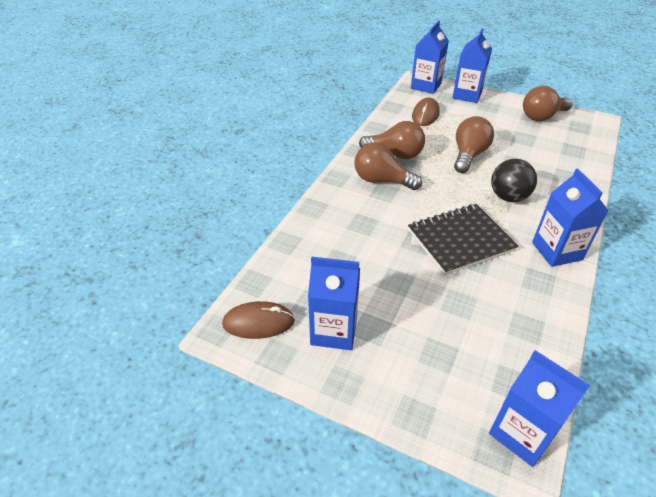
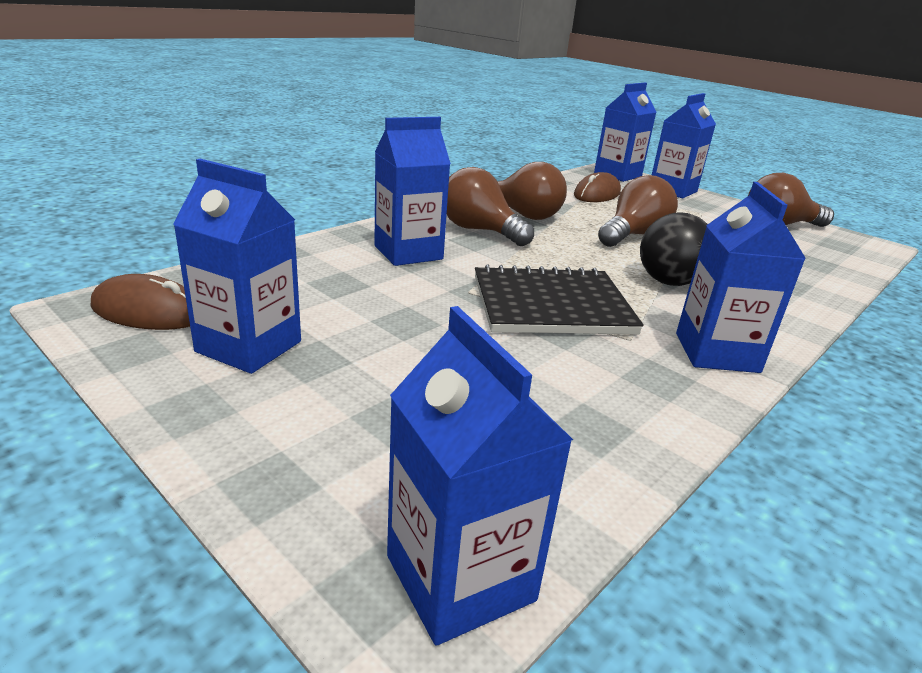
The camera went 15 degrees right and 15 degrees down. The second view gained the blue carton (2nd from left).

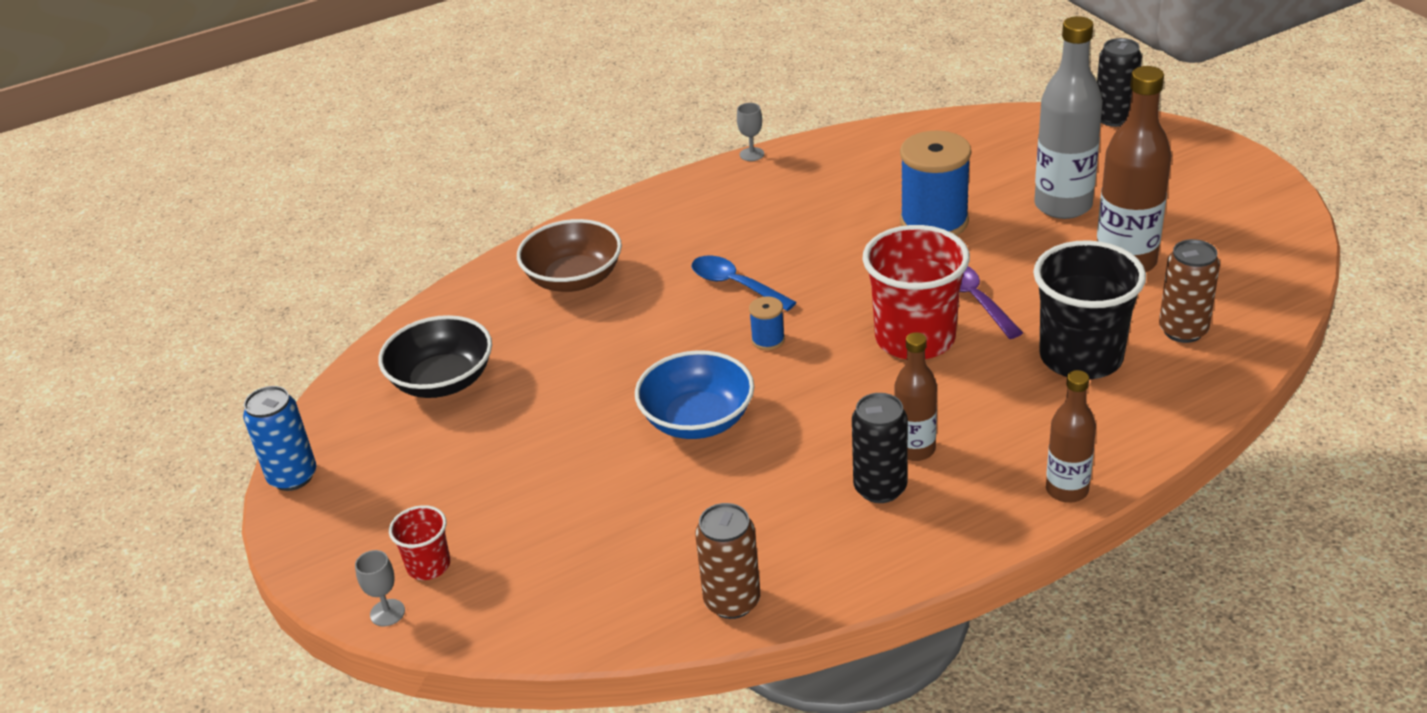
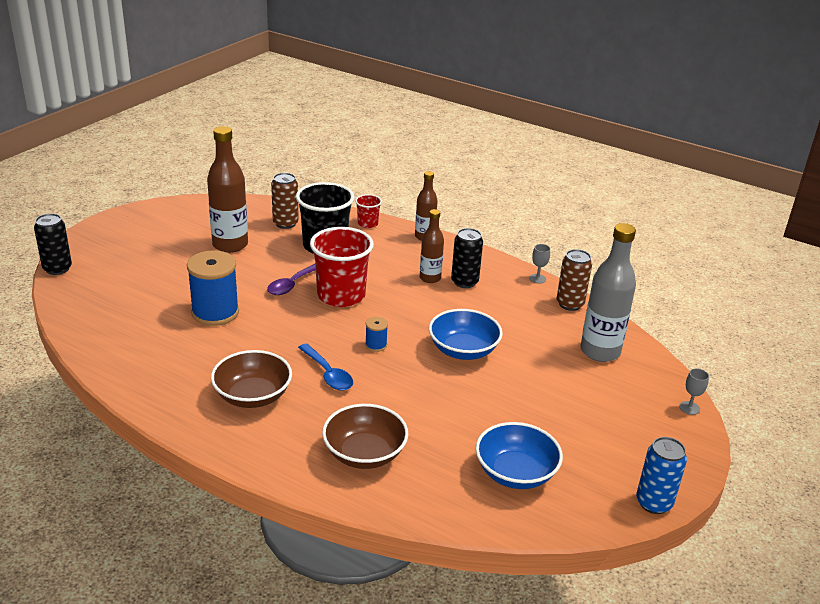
The camera went 125 degrees left and 5 degrees down. The second view gained the brown bowl (1st from left). The blue spoon ended up facing another way, 45 degrees counterclockwise from before. The red cup (1st from left in the first image) ended up elsewhere. What was the black bowl turned into the blue bowl (2nd from left). The grey goblet (2nd from left in the first image) ended up elsewhere. The grey bottle ended up elsewhere.

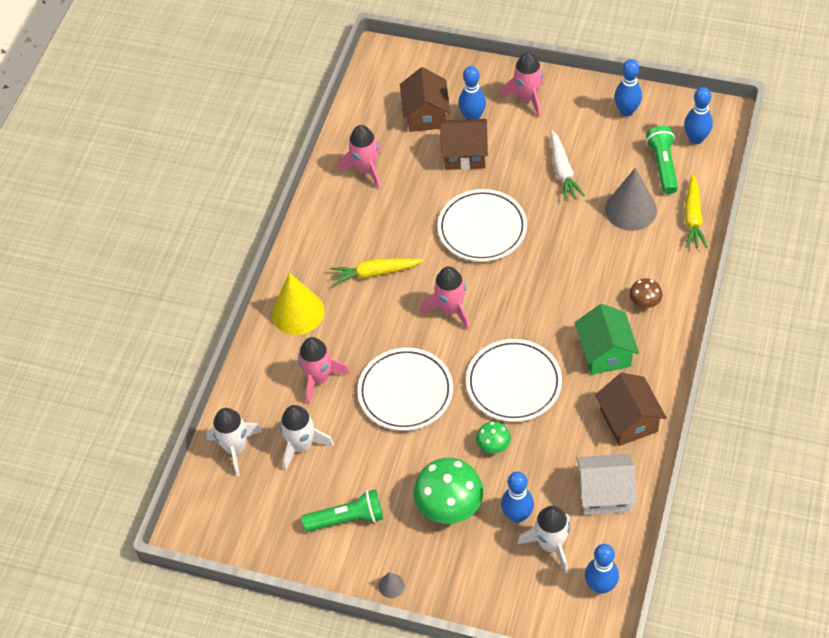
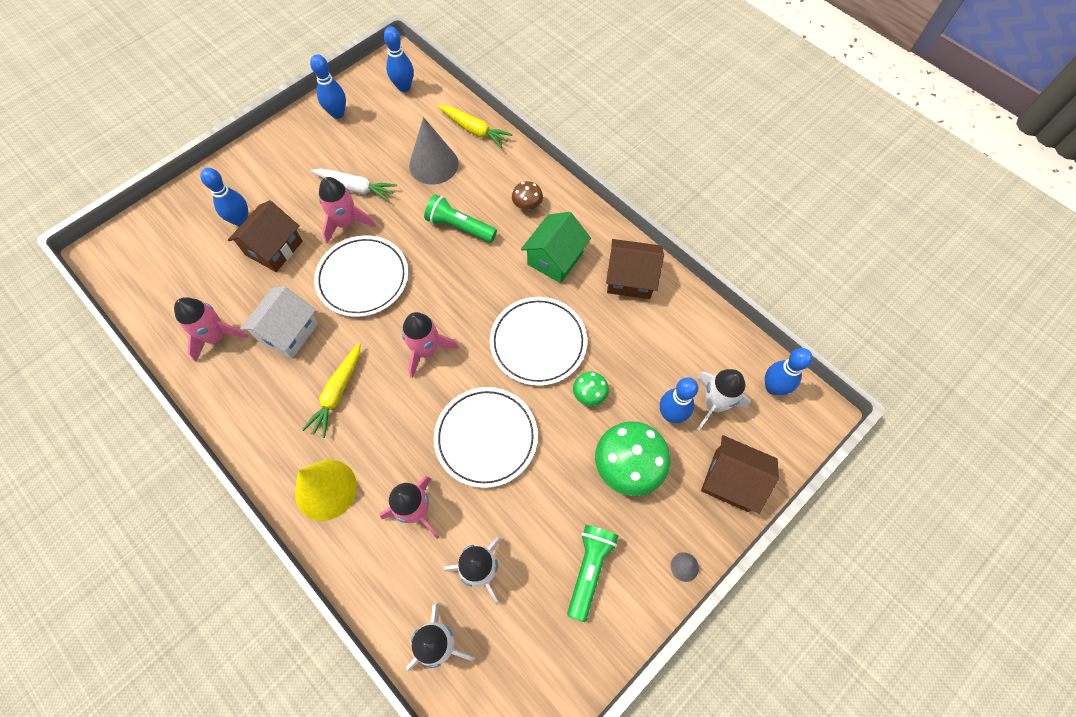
The camera went 65 degrees left and 10 degrees up. The white house ended up elsewhere. The pink rocket (4th from left in the first image) ended up elsewhere. The green flashlight (2nd from left in the first image) ended up elsewhere. The green house ended up facing another way, 75 degrees counterclockwise from before. The brown house (1st from left in the first image) ended up elsewhere.

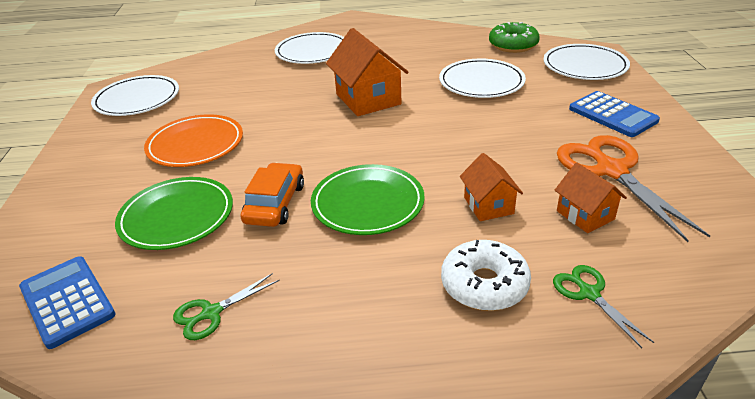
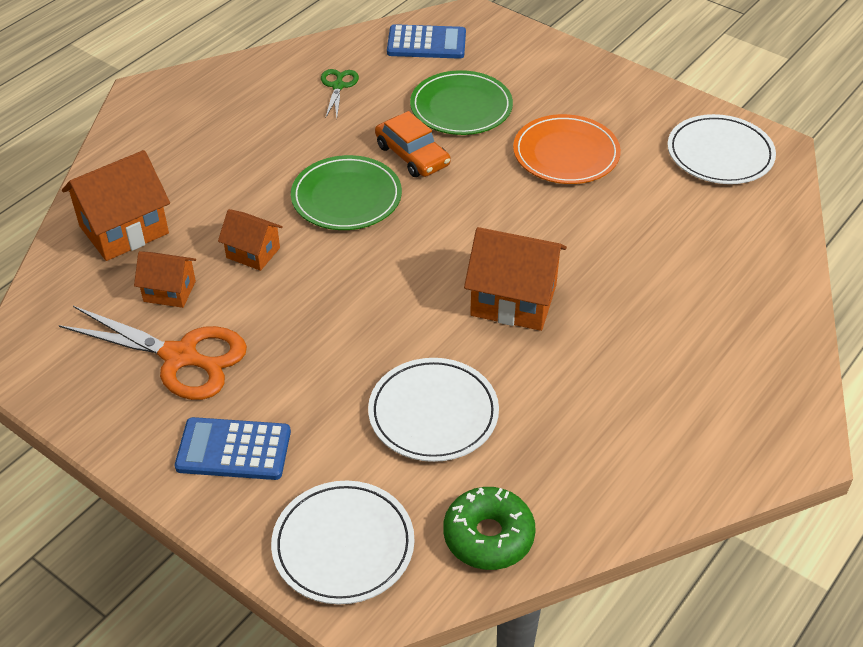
The camera went 130 degrees right and 10 degrees up. Where the green scissors (2nd from left) stood, the orange house (1st from left) came to stand. The second view lost the white plate (2nd from left). The second view lost the white donut.

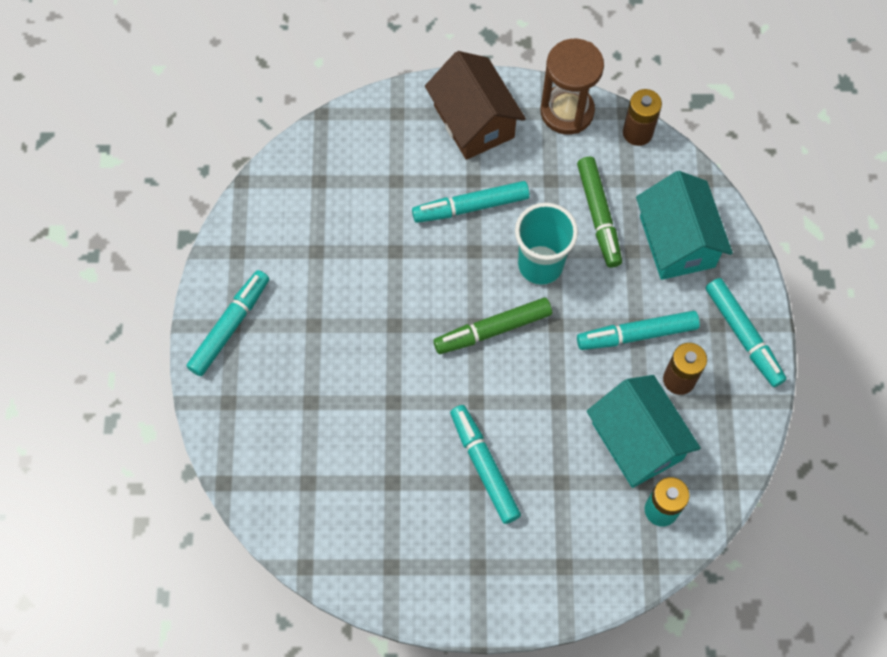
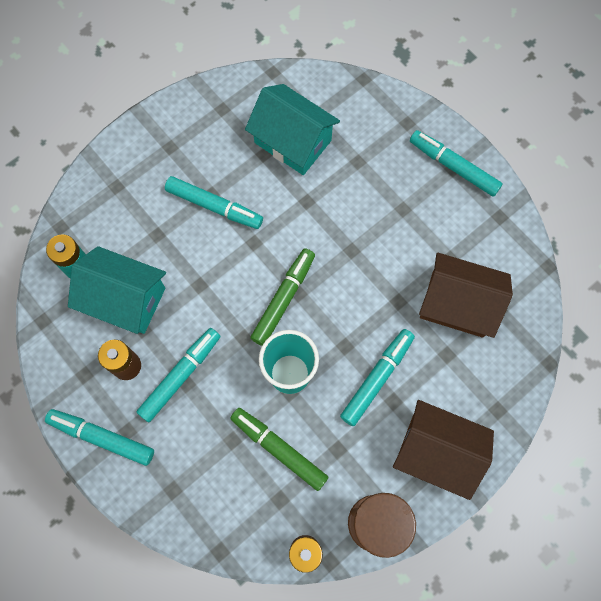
The camera went 140 degrees right and 5 degrees up. The turquoise house (2nd from left) ended up elsewhere. The turquoise marker (1st from left in the first image) ended up facing another way, 135 degrees clockwise from before. The second view gained the brown house (2nd from left).

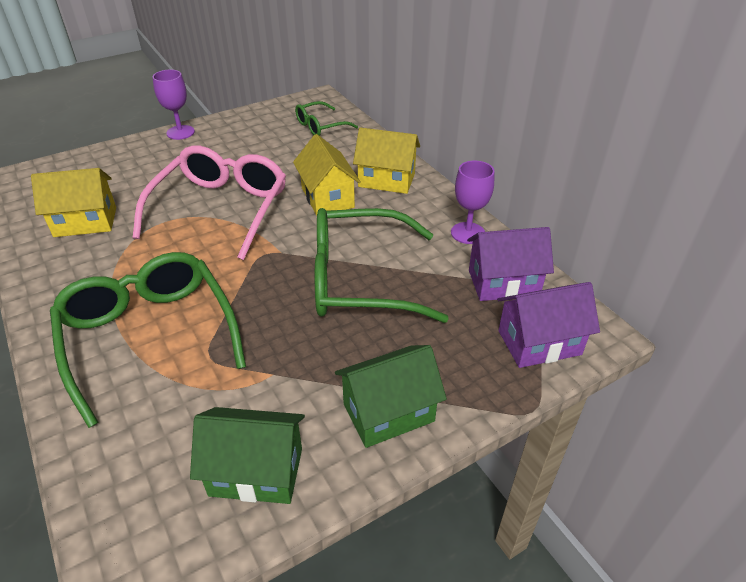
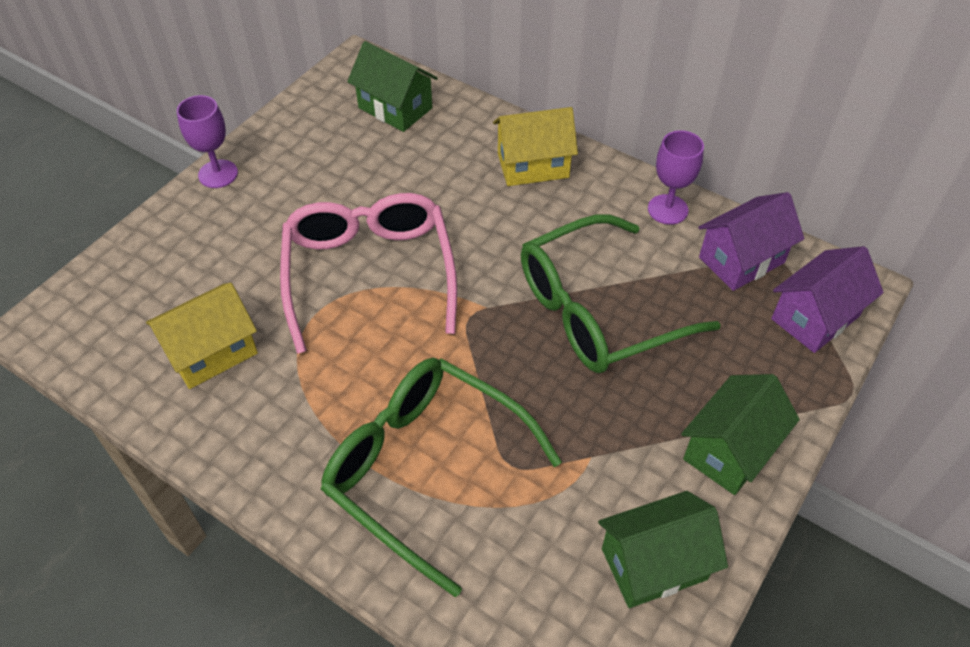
The camera went 25 degrees left and 10 degrees up. Where the green glasses (2nd from left) stood, the green house (1st from left) came to stand. The second view lost the yellow house (2nd from left).

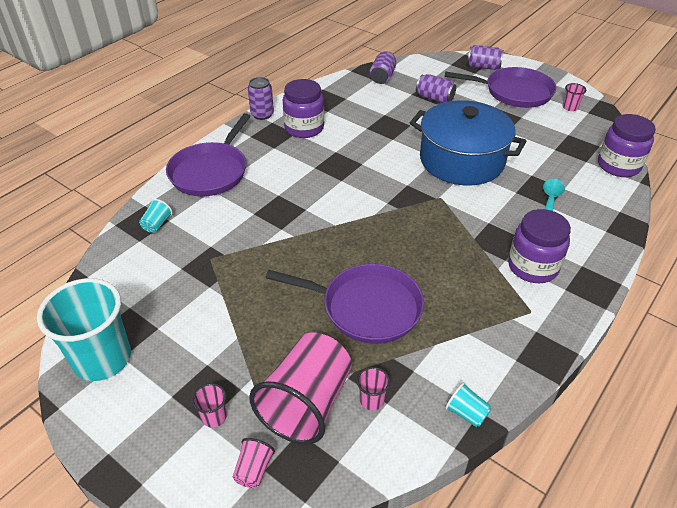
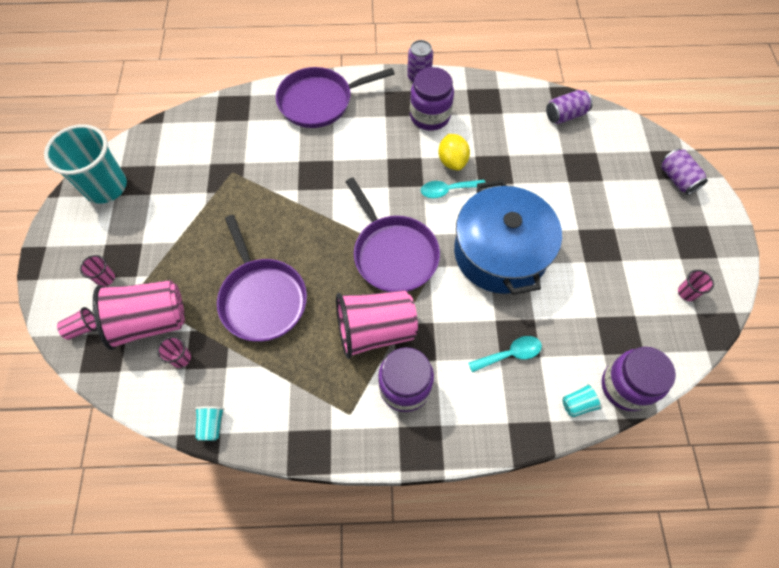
The camera went 50 degrees right and 20 degrees up. The second view gained the pink cup (5th from left). The purple pan (3rd from left) ended up elsewhere. The second view gained the turquoise spoon (1st from left). The second view gained the yellow lemon. The turquoise cup (2nd from left in the first image) ended up elsewhere. The second view lost the purple can (3rd from left).

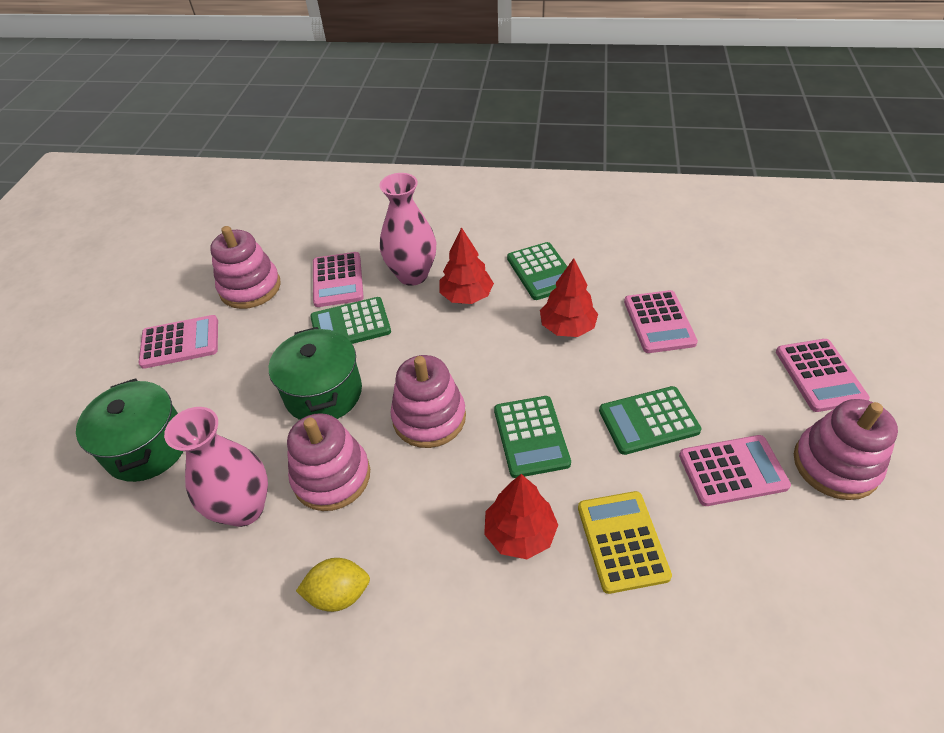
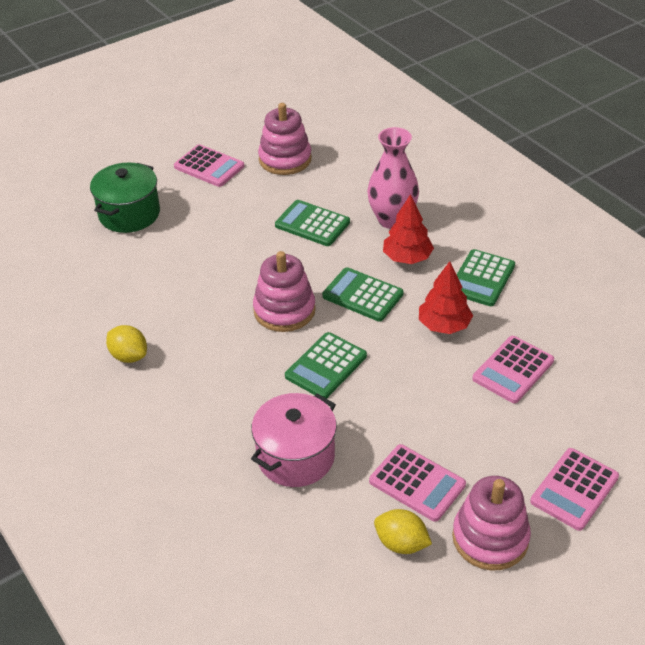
The camera went 45 degrees right and 5 degrees down. Where the yellow calculator stood, the pink pot came to stand. The green calculator (4th from left in the first image) ended up elsewhere. The second view gained the yellow lemon (2nd from left). The second view lost the pink vase (1st from left). The second view lost the green pot (2nd from left). The second view lost the pink stacking toy (2nd from left). The second view lost the pink calculator (2nd from left). The second view lost the red tree (2nd from left).

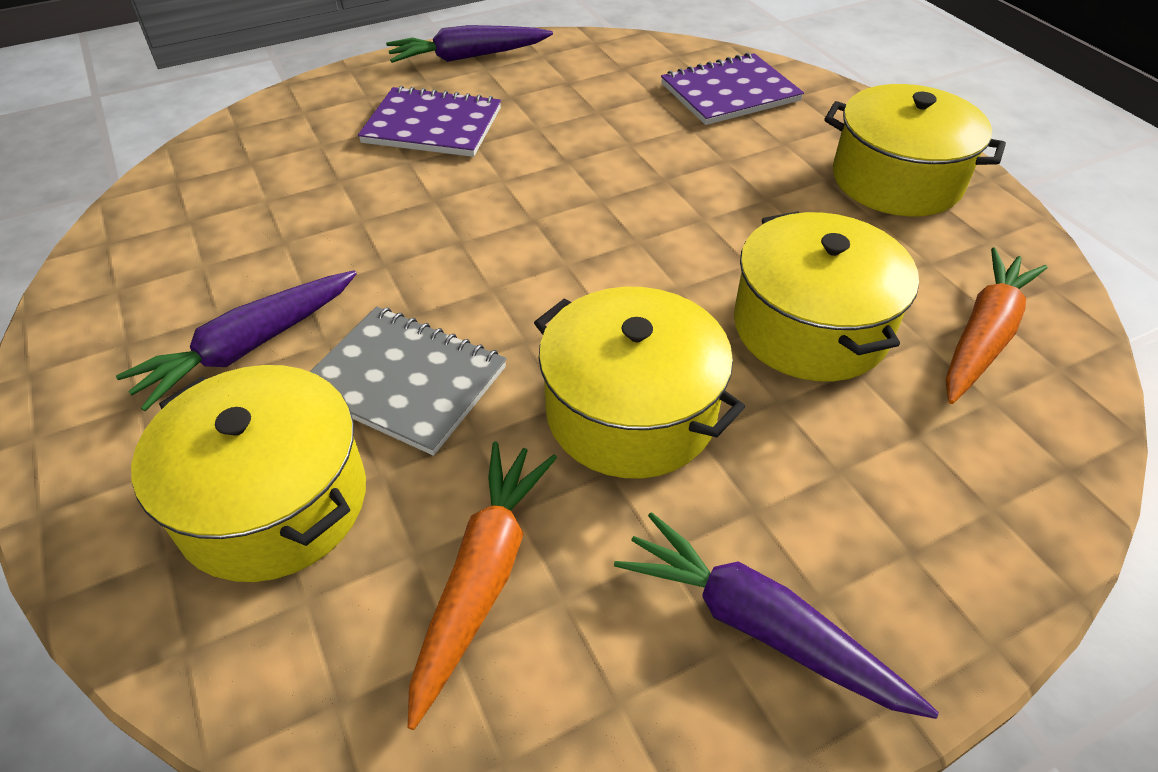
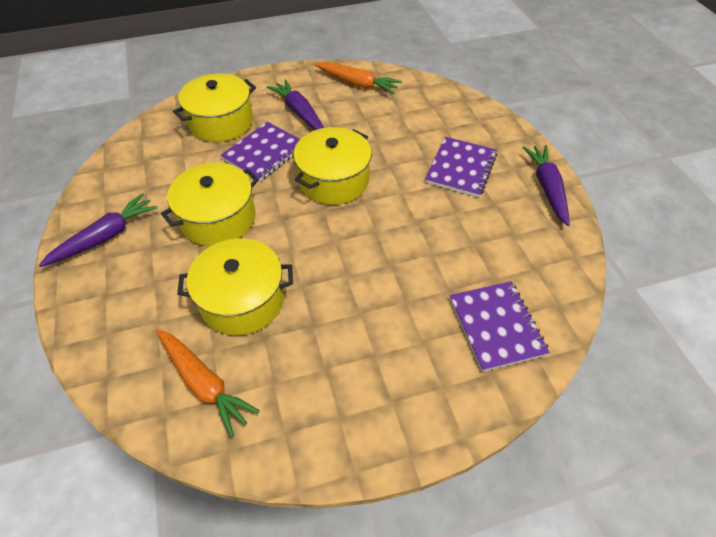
The camera went 100 degrees right and 5 degrees up. What was the grey notebook turned into the purple notebook (1st from left). The yellow pot (4th from left) ended up elsewhere. The orange carrot (1st from left in the first image) ended up elsewhere.

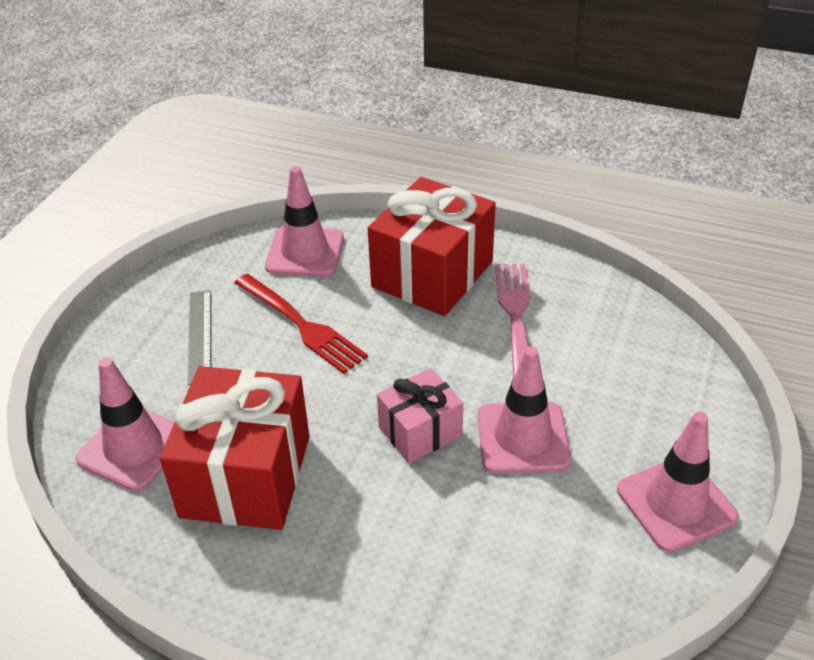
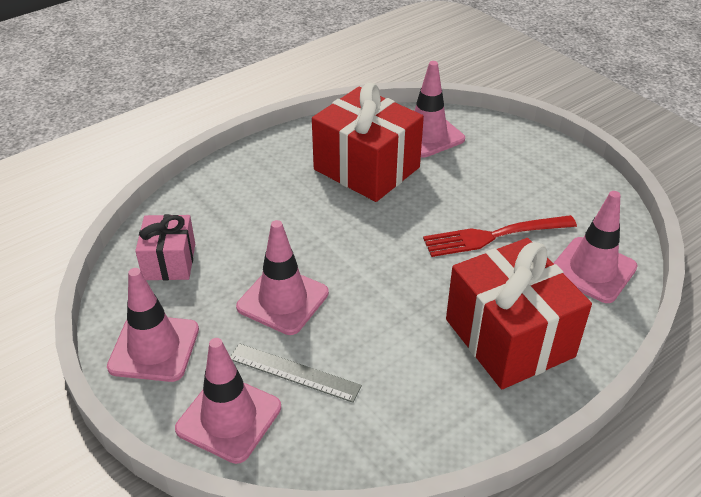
The camera went 120 degrees right and 0 degrees up. The pink gift ended up elsewhere. The second view gained the pink traffic cone (2nd from left). The grey ruler ended up elsewhere. The second view lost the pink fork.

